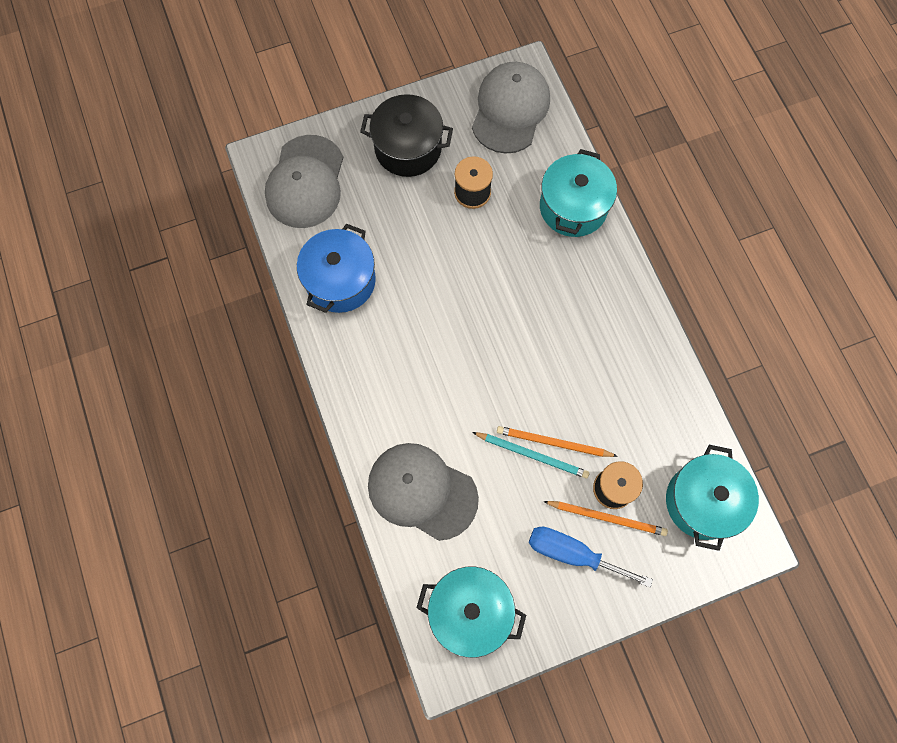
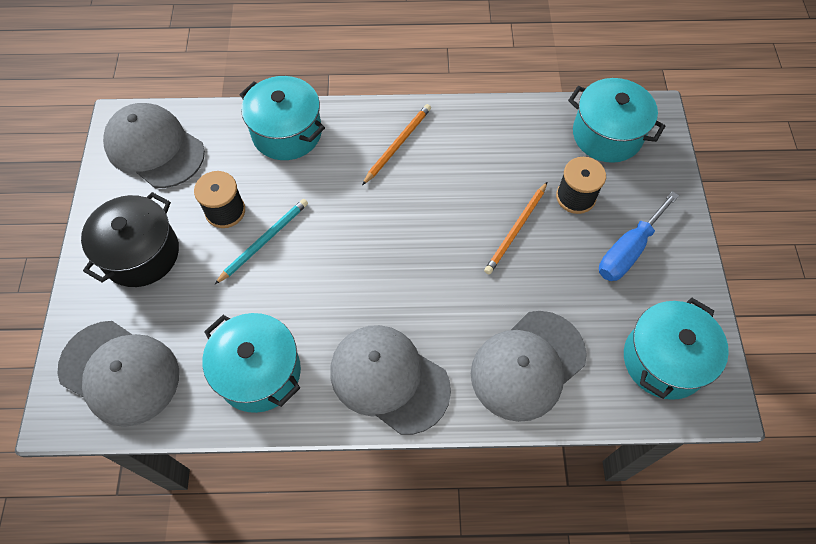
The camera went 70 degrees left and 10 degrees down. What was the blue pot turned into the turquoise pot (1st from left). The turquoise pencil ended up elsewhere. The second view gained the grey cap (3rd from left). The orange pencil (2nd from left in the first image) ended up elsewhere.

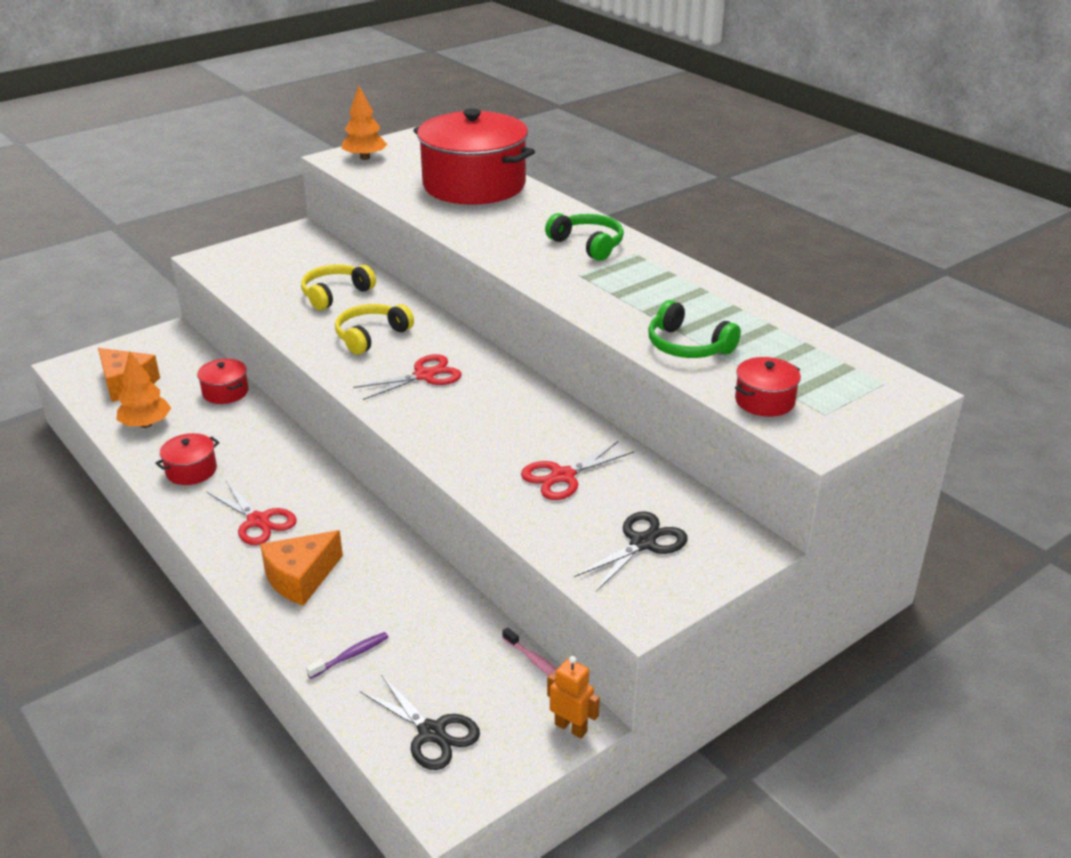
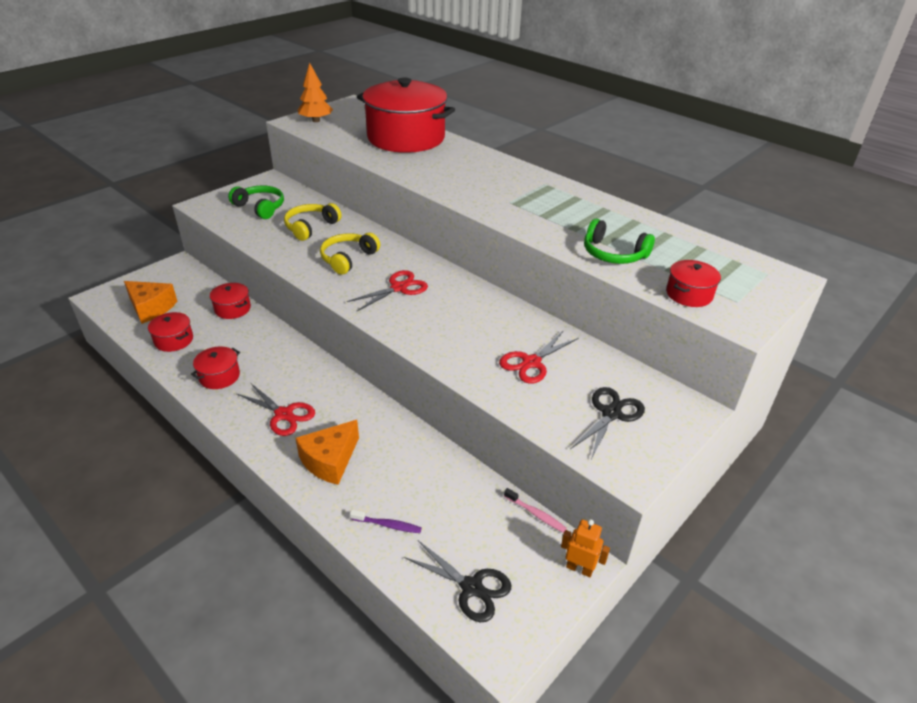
The camera went 10 degrees left and 5 degrees up. Where the orange tree (1st from left) stood, the red pot (1st from left) came to stand. The green headphones (1st from left) ended up elsewhere. The purple toothbrush ended up facing another way, 60 degrees clockwise from before.

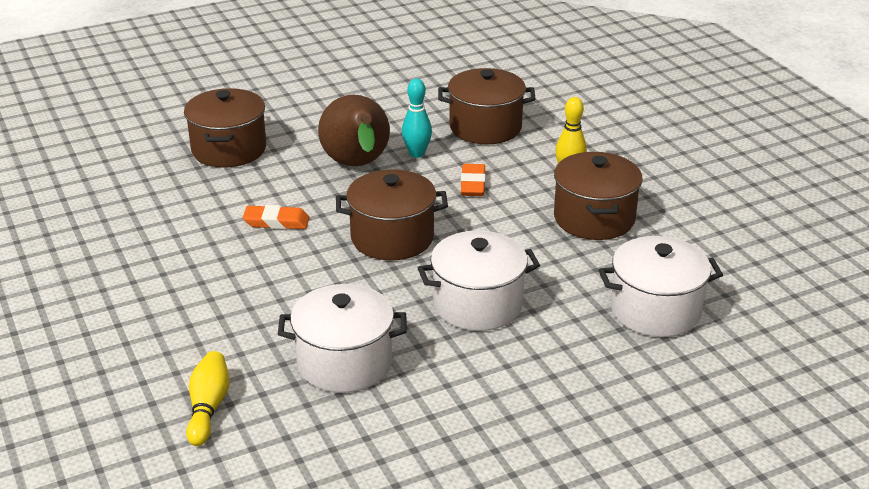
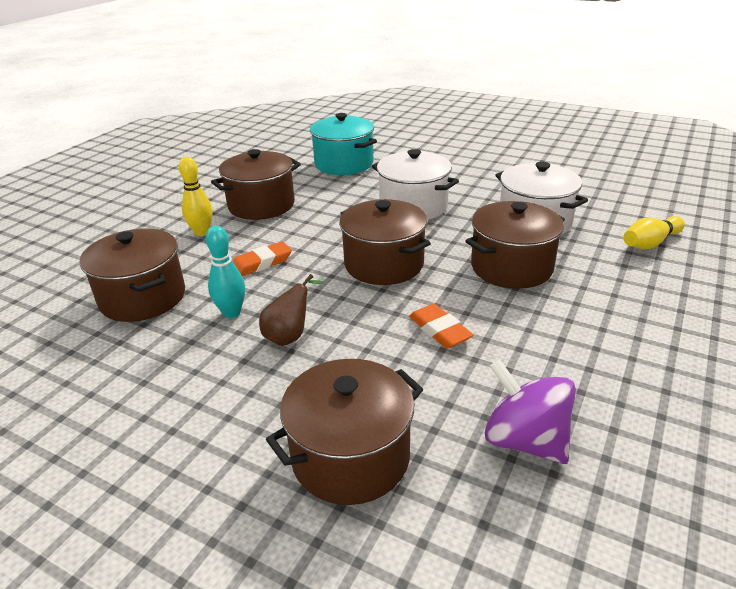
The camera went 125 degrees left and 0 degrees up. The size of the brown pear changed by a factor of 0.52. What was the white pot (3rd from left) turned into the turquoise pot. The second view gained the brown pot (5th from left). The second view gained the purple spinning top.

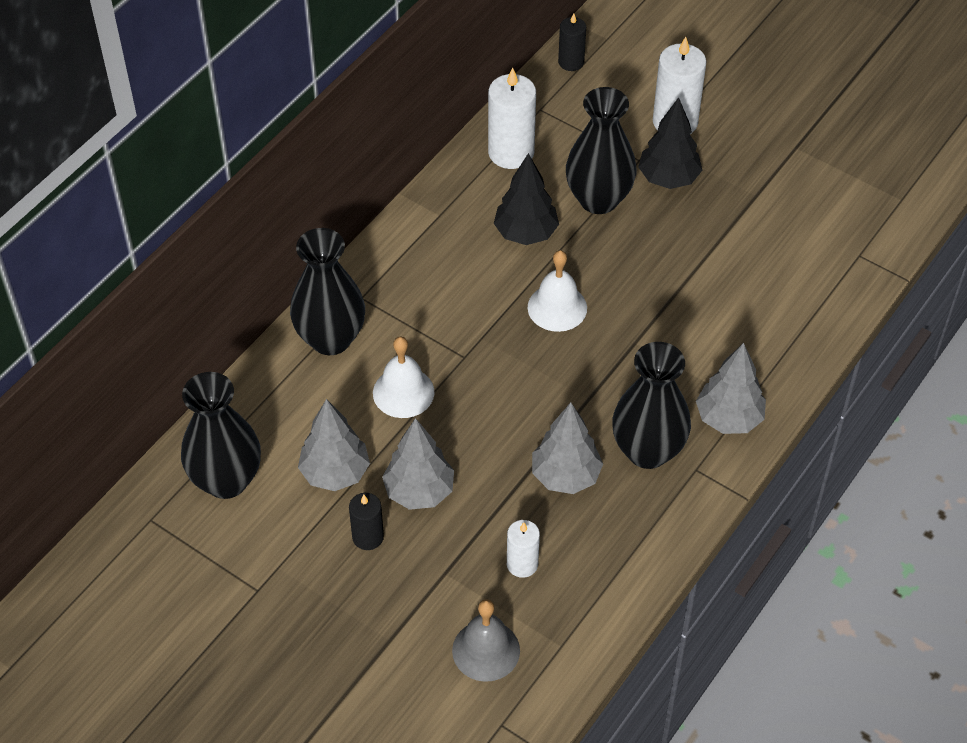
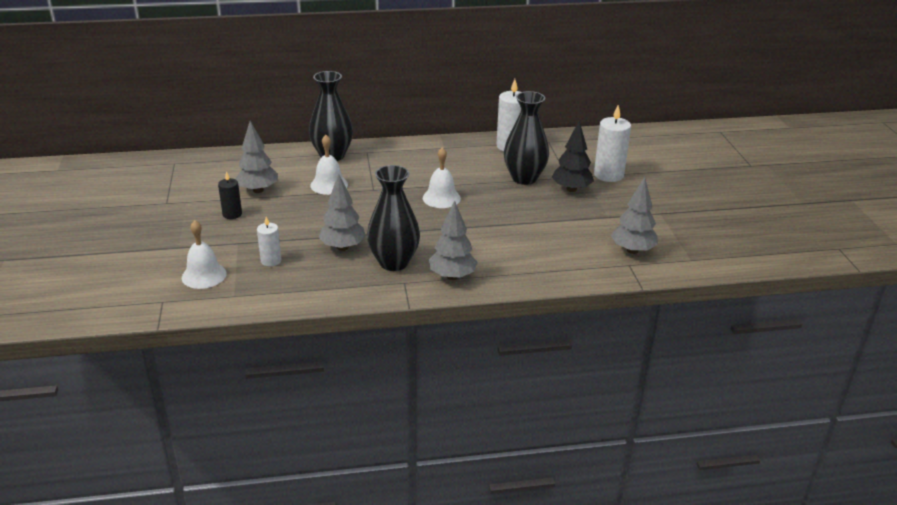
The camera went 45 degrees right and 20 degrees down. What was the grey bell turned into the white bell (1st from left). The grey tree (2nd from left in the first image) ended up elsewhere. The second view lost the black vase (1st from left). The second view lost the black tree (1st from left). The second view lost the black candle (2nd from left).

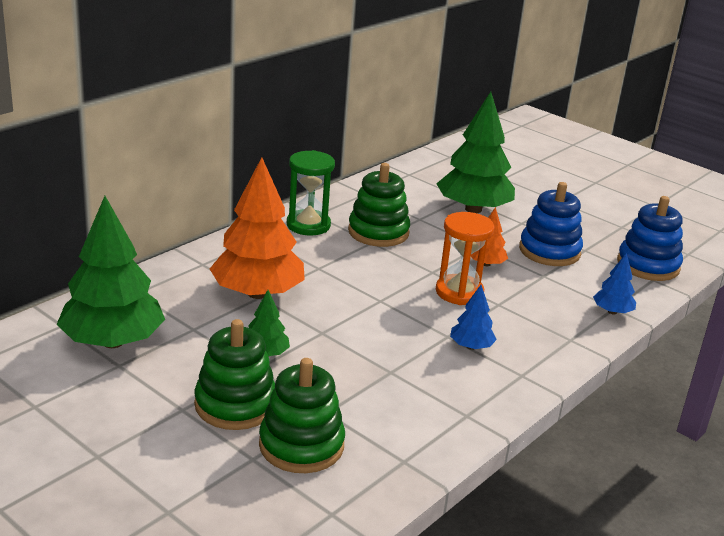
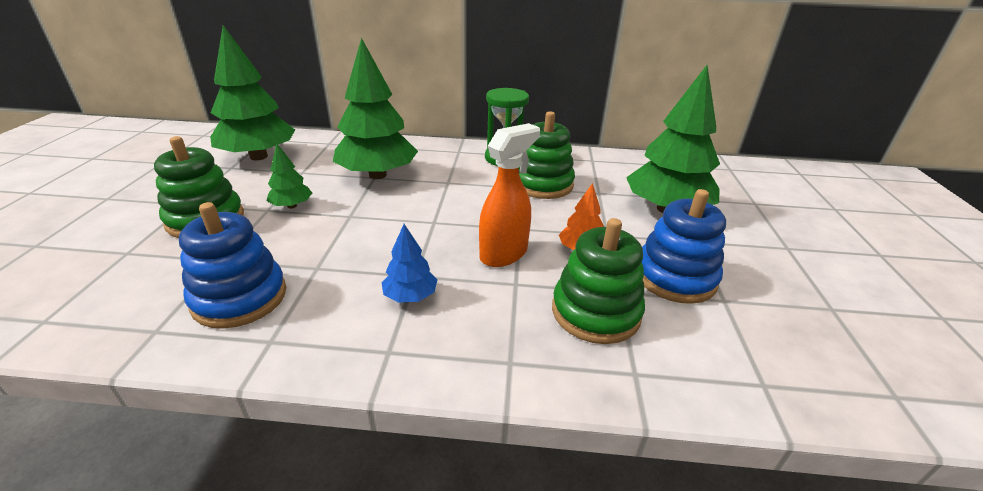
The camera went 55 degrees right and 5 degrees up. The blue stacking toy (2nd from left in the first image) ended up elsewhere. What was the orange tree (1st from left) turned into the green tree (3rd from left). Where the orange hourglass stood, the orange spray bottle came to stand. The green stacking toy (2nd from left in the first image) ended up elsewhere. The second view lost the blue tree (2nd from left).

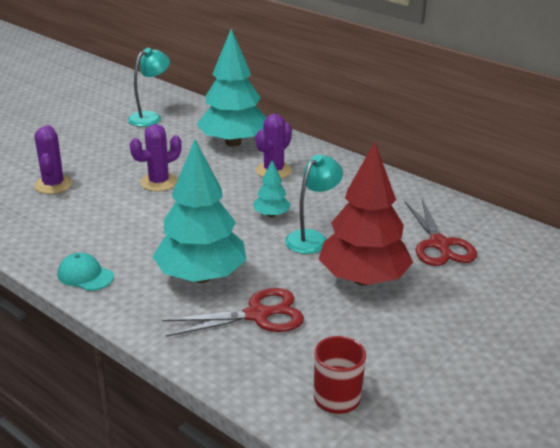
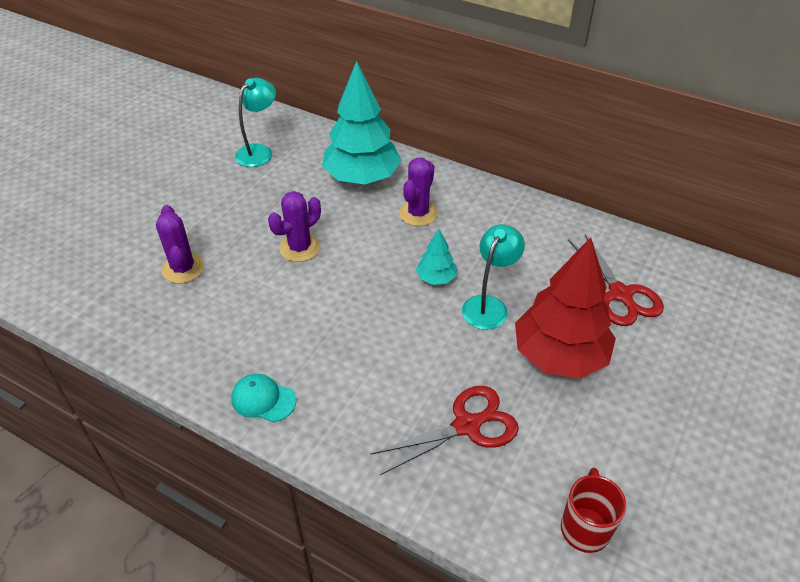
The camera went 10 degrees left and 15 degrees up. The second view lost the turquoise tree (1st from left).

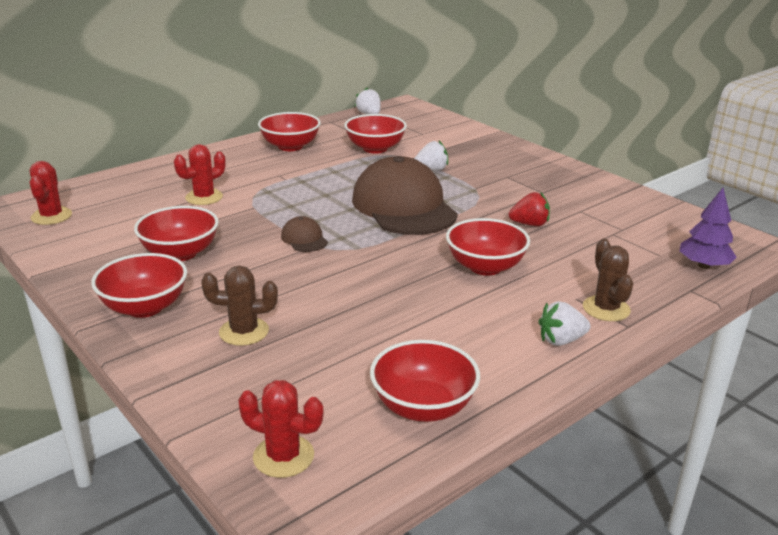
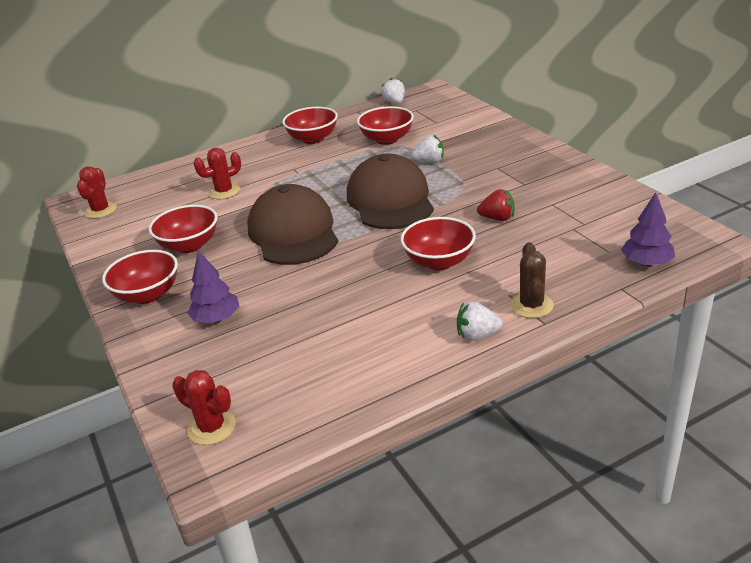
The camera went 15 degrees right and 5 degrees up. Where the brown cactus (1st from left) stood, the purple tree (1st from left) came to stand. The size of the brown cap (1st from left) changed by a factor of 2.43. The second view lost the red bowl (5th from left).

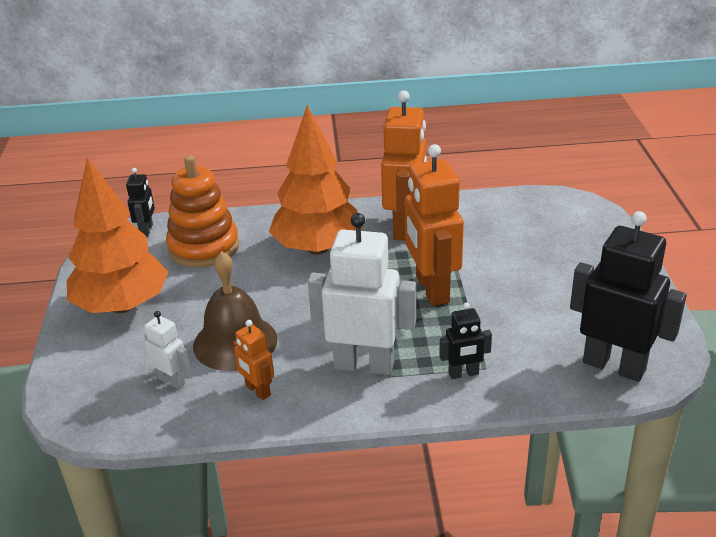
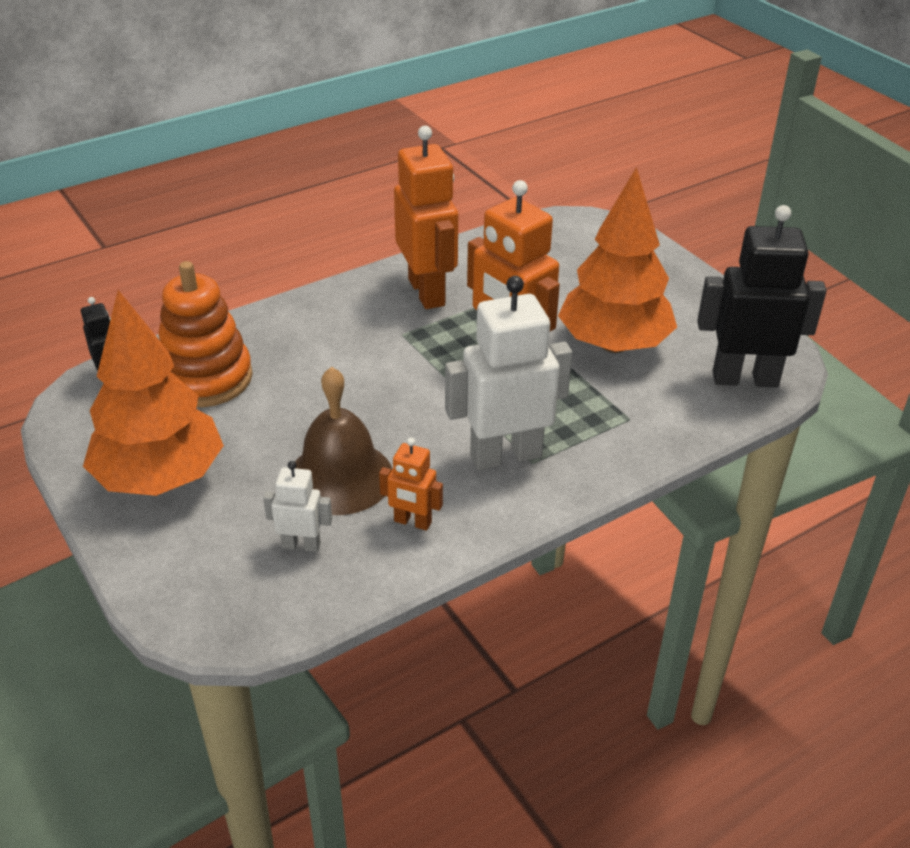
The camera went 30 degrees left and 5 degrees up. The orange tree (2nd from left) ended up elsewhere. The second view lost the black robot (2nd from left).

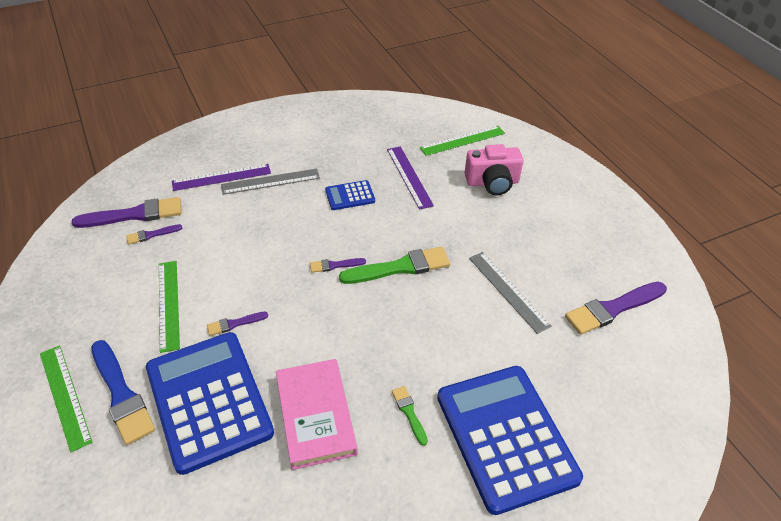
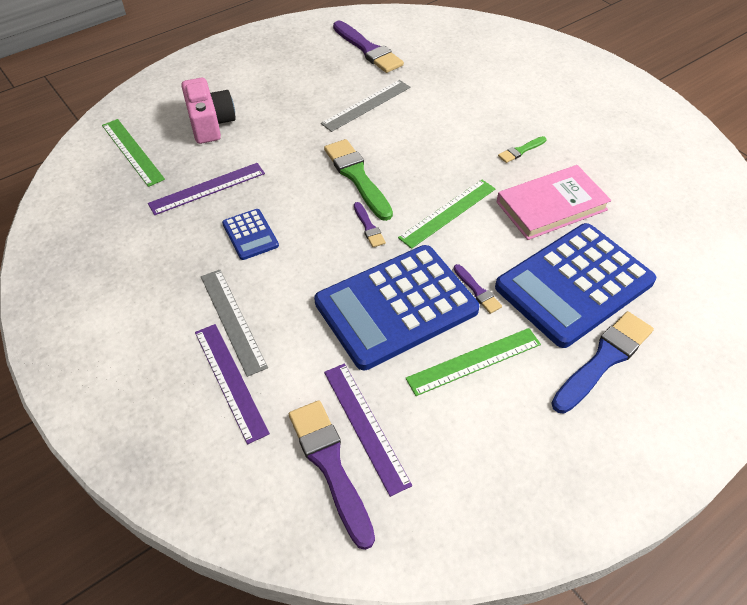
The camera went 100 degrees left and 5 degrees up. The blue calculator (3rd from left in the first image) ended up elsewhere. Where the purple brush (2nd from left) stood, the purple ruler (3rd from left) came to stand. The green ruler (1st from left in the first image) ended up elsewhere.

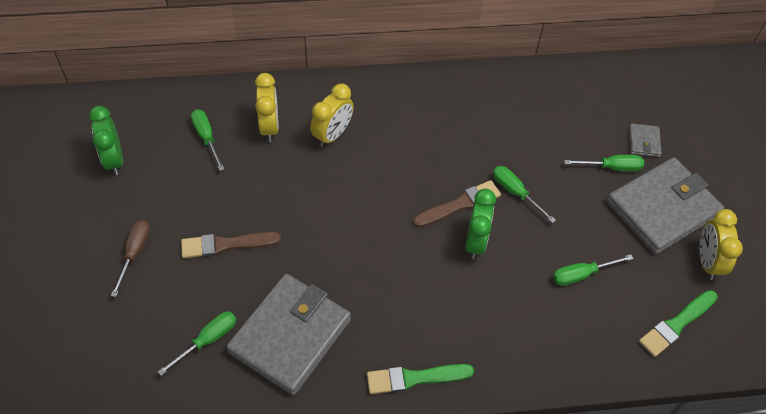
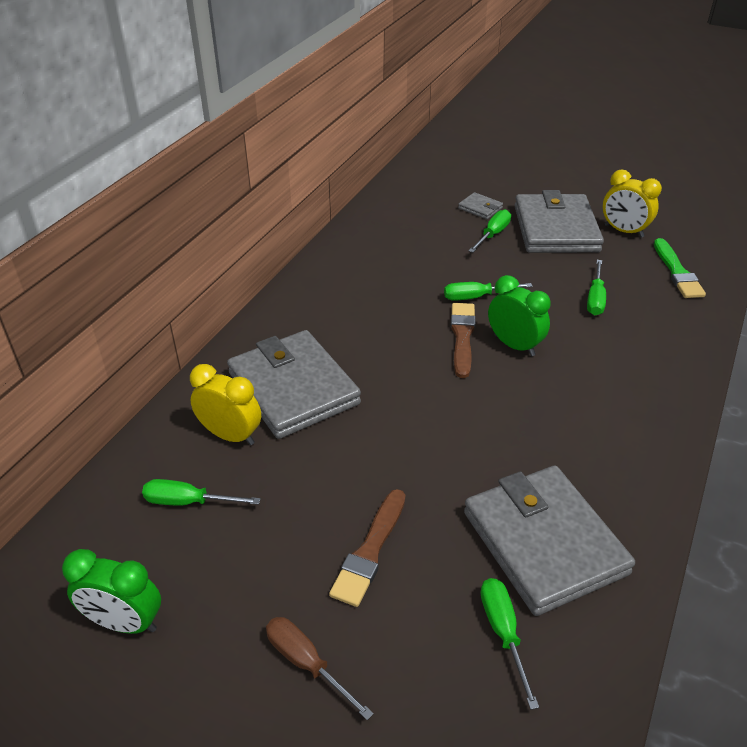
The camera went 55 degrees left and 15 degrees down. Where the yellow clock (2nd from left) stood, the grey wallet (1st from left) came to stand. The second view lost the green brush (1st from left).

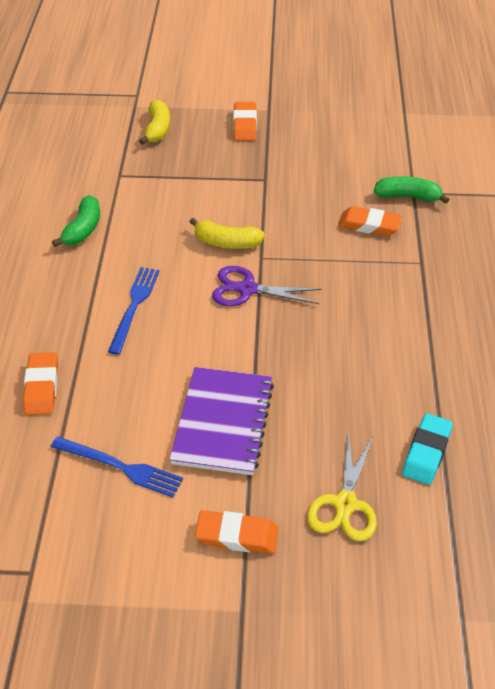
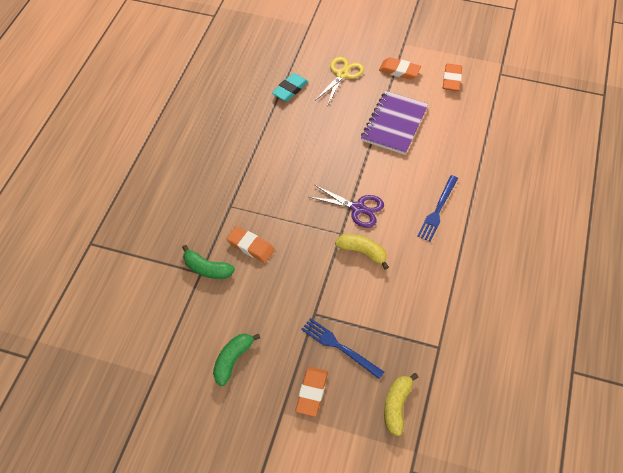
The camera went 165 degrees left and 10 degrees up. The green banana (1st from left in the first image) ended up elsewhere. The blue fork (1st from left) ended up elsewhere. The orange eraser (1st from left in the first image) ended up elsewhere.

